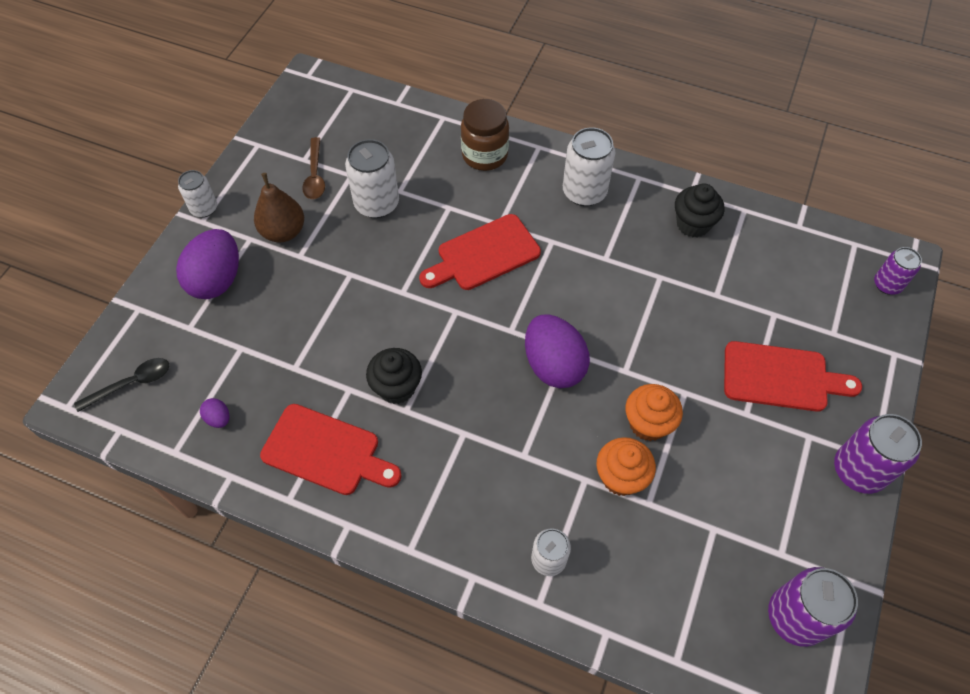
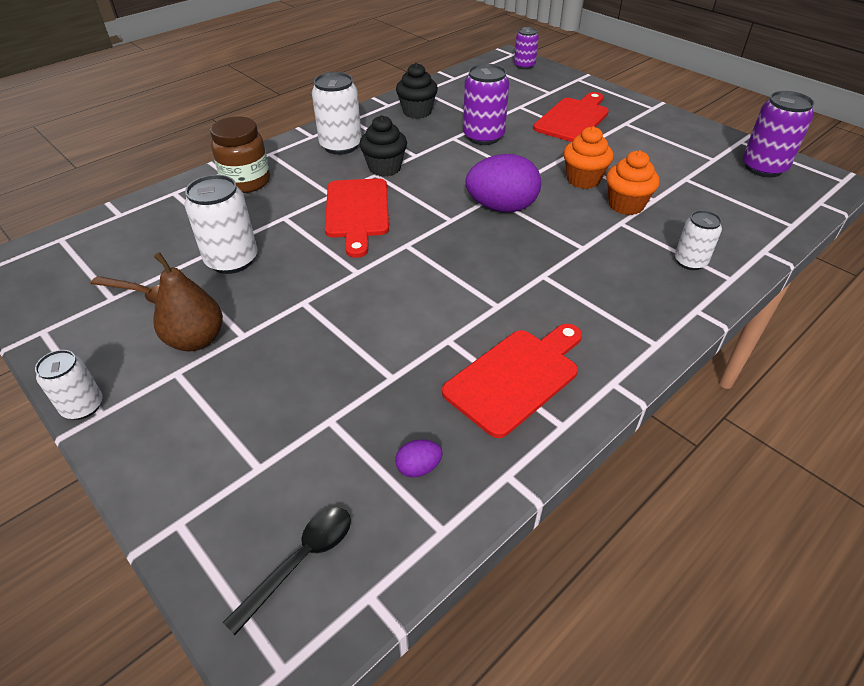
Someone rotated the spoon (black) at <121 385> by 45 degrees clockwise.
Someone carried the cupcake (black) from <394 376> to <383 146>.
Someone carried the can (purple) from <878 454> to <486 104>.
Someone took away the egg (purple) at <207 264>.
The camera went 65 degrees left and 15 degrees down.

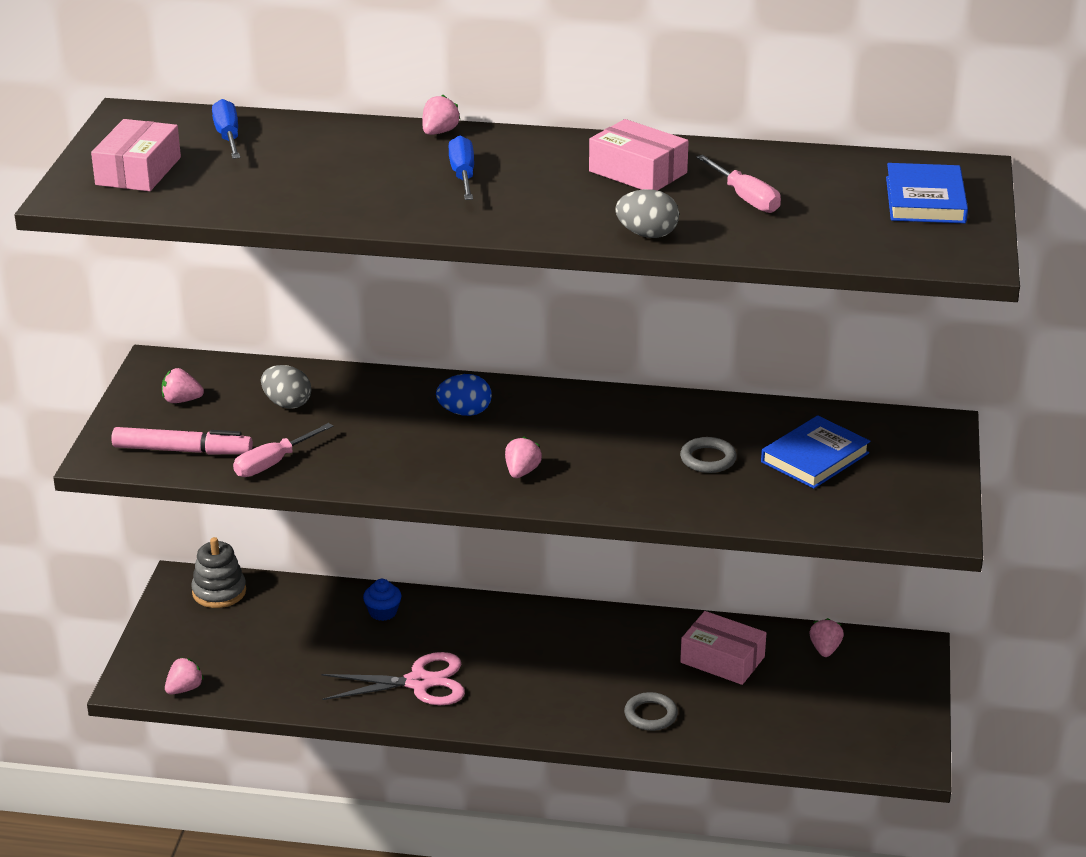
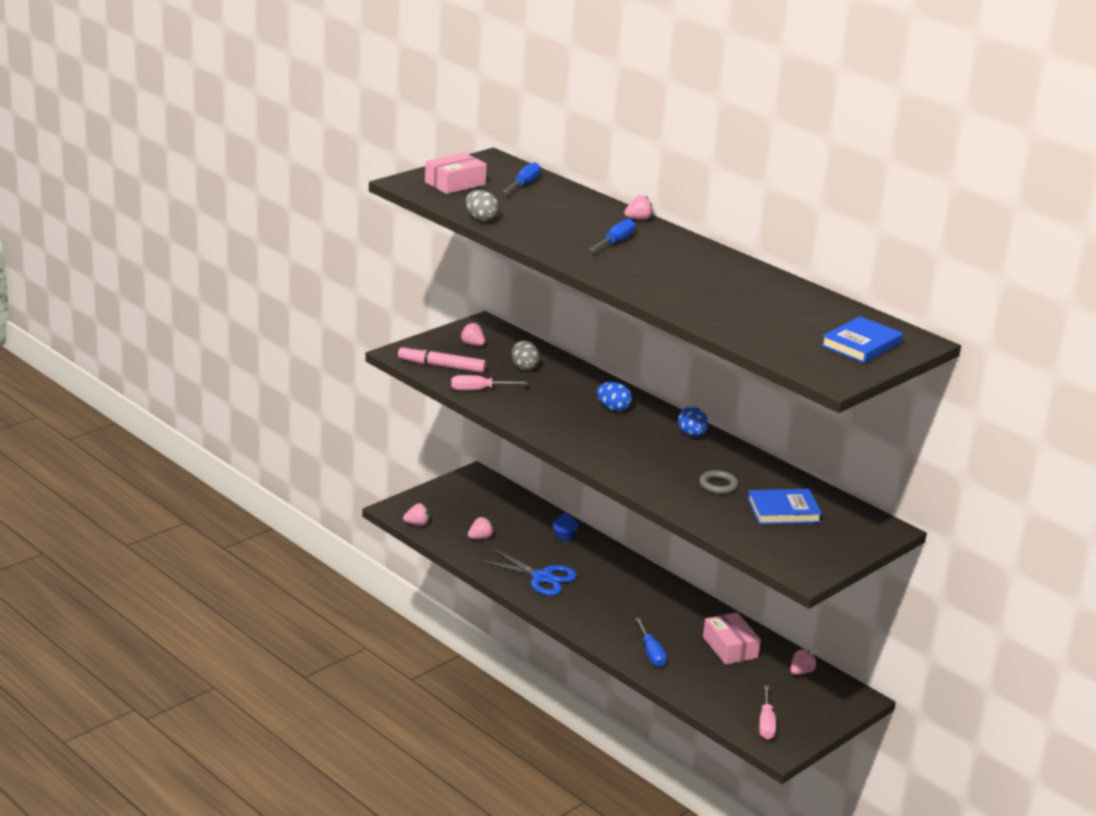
Someone rotated the marker (pink) at <182 441> by 150 degrees clockwise.
Someone carried the egg (grey) from <647 213> to <482 205>.
Someone carried the strawberry (pink) from <523 457> to <481 528>.
Someone repainted the scissors (pink) at <393 678>, which became the scissors (blue) at <528 572>.
Someone swapped the ring (grey) at <651 711> for the screwdriver (blue) at <651 642>.
Someone put down the egg (blue) at <693 421>.
Someone carried the screwdriver (pink) from <738 184> to <767 712>.
Someone took away the stacking toy (grey) at <218 572>.
Someone took away the box (pink) at <639 155>.
The camera went 35 degrees right and 5 degrees down.

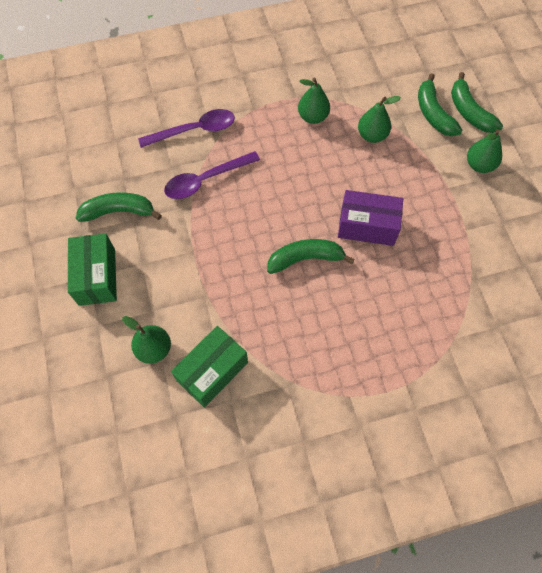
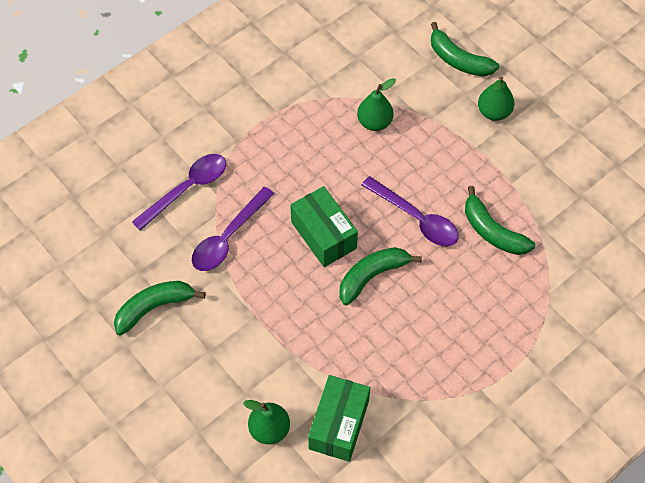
Someone carried the box (green) from <92 270> to <324 226>.
Someone swapped the box (purple) at <370 218> for the spoon (purple) at <410 211>.
Someone carried the banana (green) from <440 104> to <500 220>.
Someone took away the pear (green) at <314 100>.
The camera went 25 degrees left and 5 degrees down.

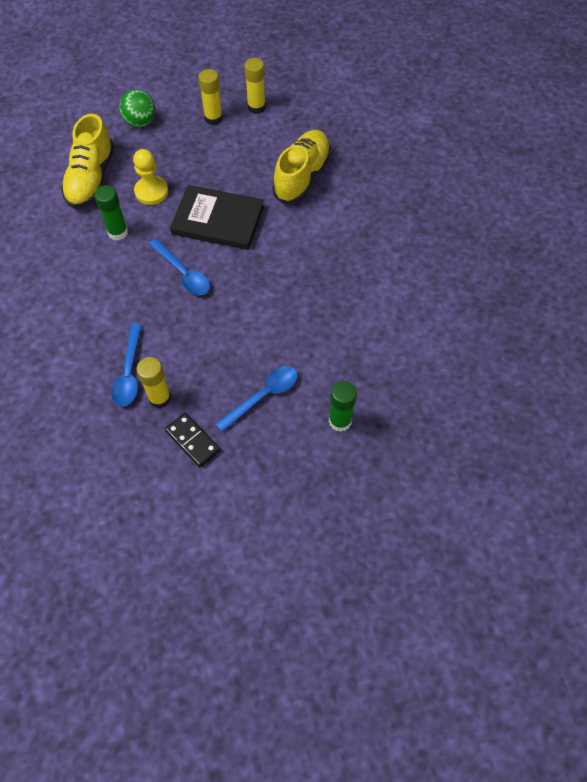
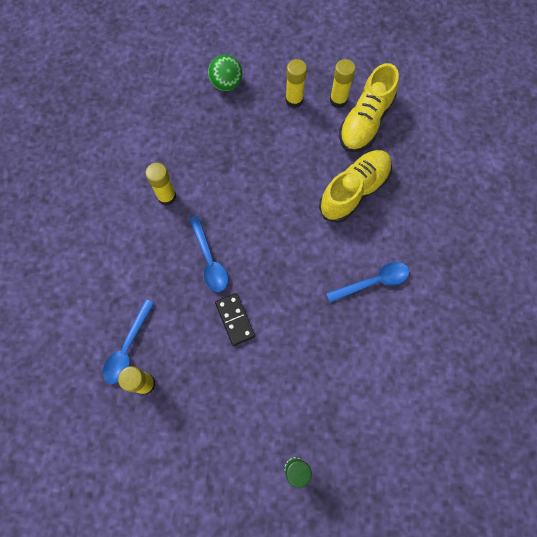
Someone repainted the glue stick (green) at <111 212>, which became the glue stick (yellow) at <160 184>.
Someone carried the domino (black) from <192 439> to <235 319>.
Someone carried the spoon (blue) from <256 399> to <367 282>.
Someone carried the shoe (yellow) from <88 161> to <369 107>.
Someone took away the pawn (yellow) at <150 177>.
Someone took away the book (black) at <217 217>.
The camera went 20 degrees right and 10 degrees up.

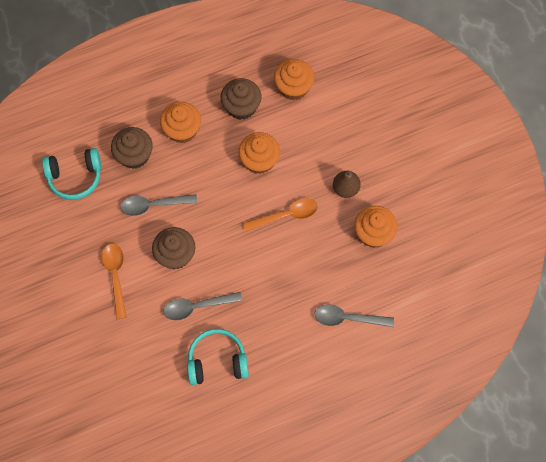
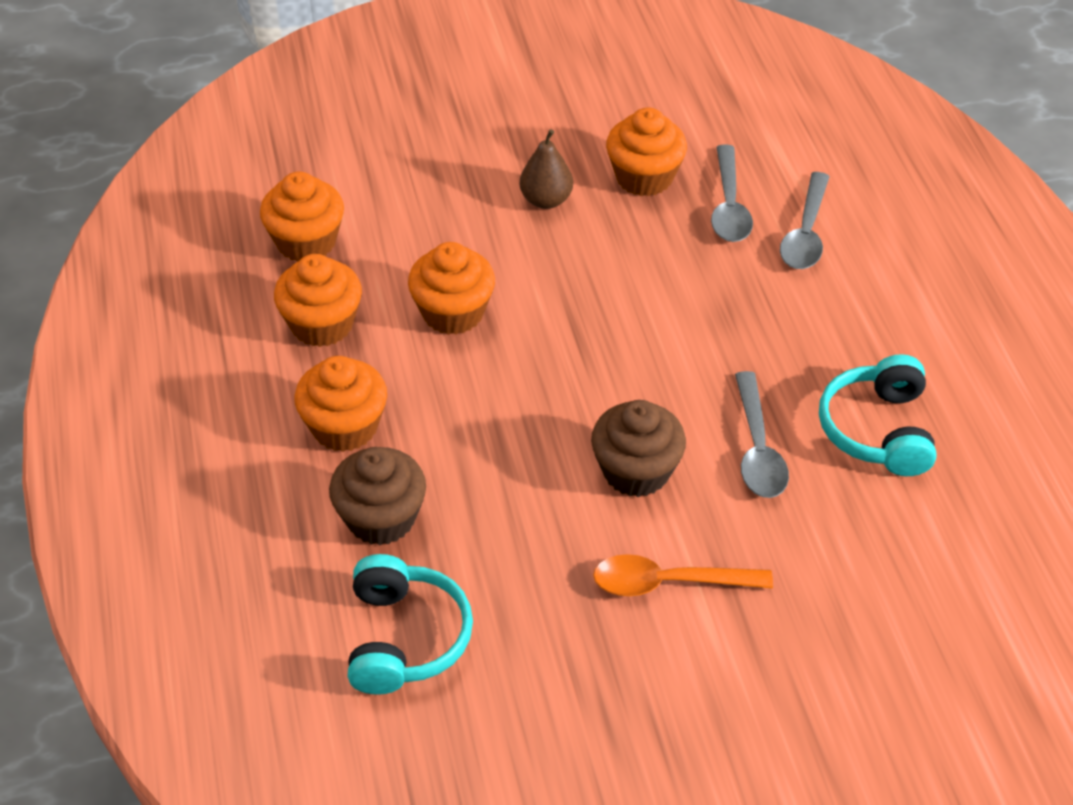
Someone repainted the cupcake (brown) at <241 99>, which became the cupcake (orange) at <318 300>.
Someone carried the spoon (grey) from <158 205> to <732 193>.
Someone took away the spoon (orange) at <280 214>.
The camera went 80 degrees left and 20 degrees down.

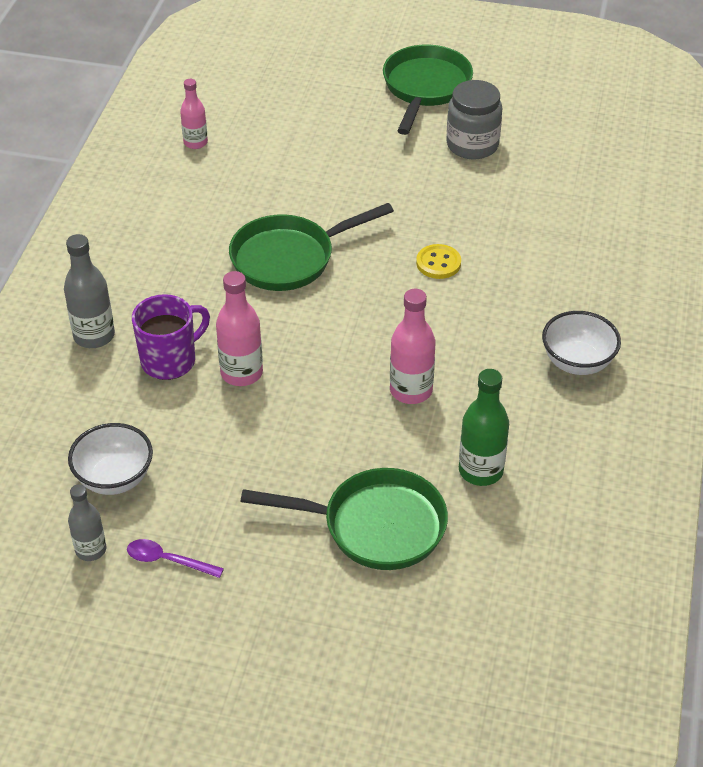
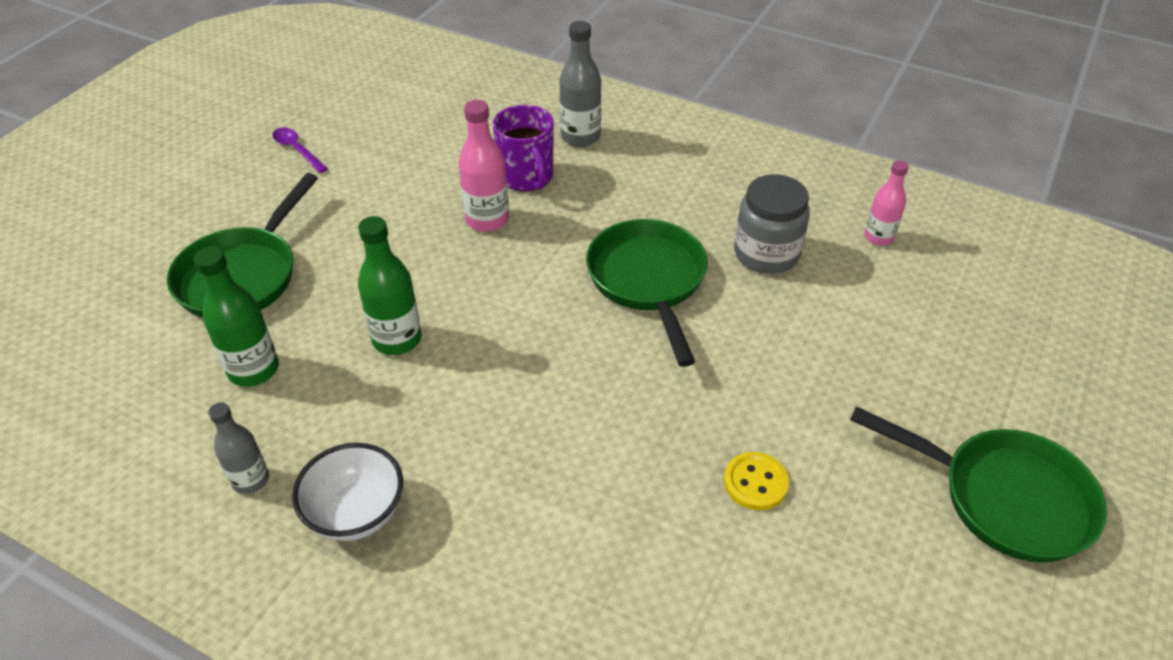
Someone carried the bottle (grey) from <87 522> to <238 448>.
Someone rotated the spoon (purple) at <175 558> by 75 degrees counterclockwise.
Someone repainted the bottle (pink) at <412 346>, which became the bottle (green) at <389 285>.
Someone carried the button (yellow) from <438 261> to <756 481>.
Someone carried the jar (grey) from <474 120> to <772 224>.
Someone took away the bowl (white) at <110 459>.
The camera went 105 degrees right and 0 degrees up.

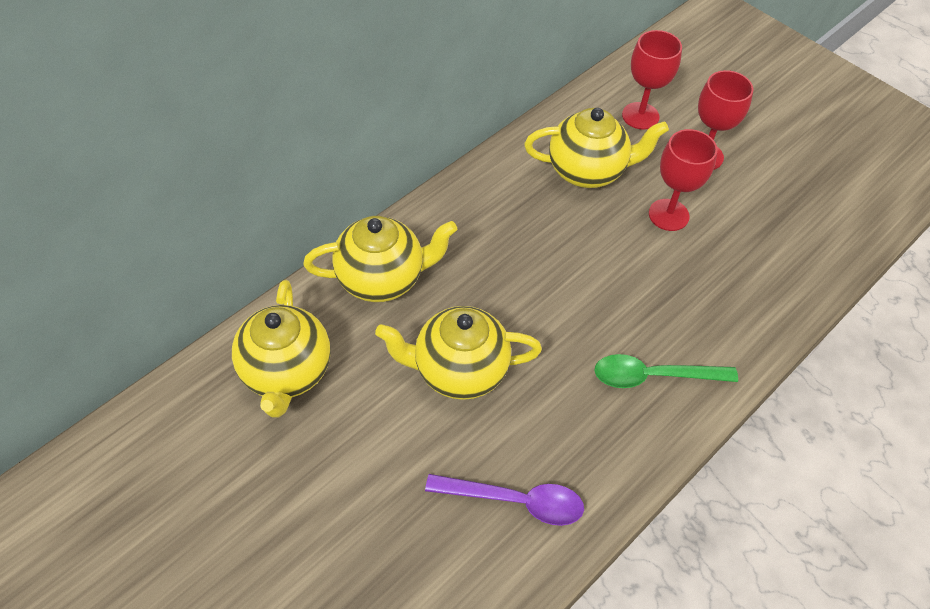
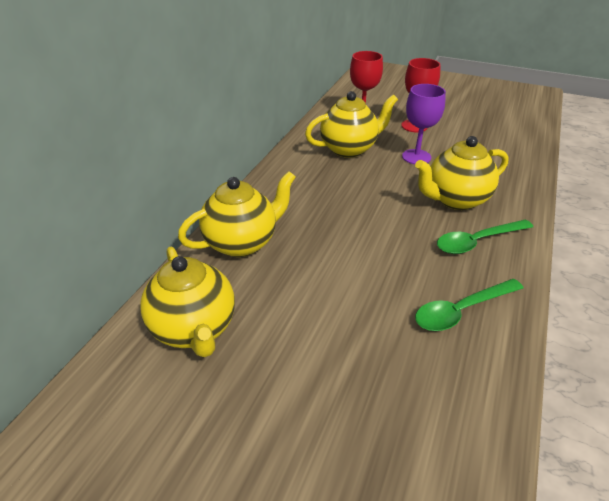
Someone repainted the goblet (red) at <683 180>, which became the goblet (purple) at <424 124>.
Someone carried the teapot (yellow) from <458 353> to <462 173>.
Someone put down the spoon (green) at <469 305>.
Someone took away the spoon (purple) at <504 500>.
The camera went 20 degrees left and 15 degrees down.

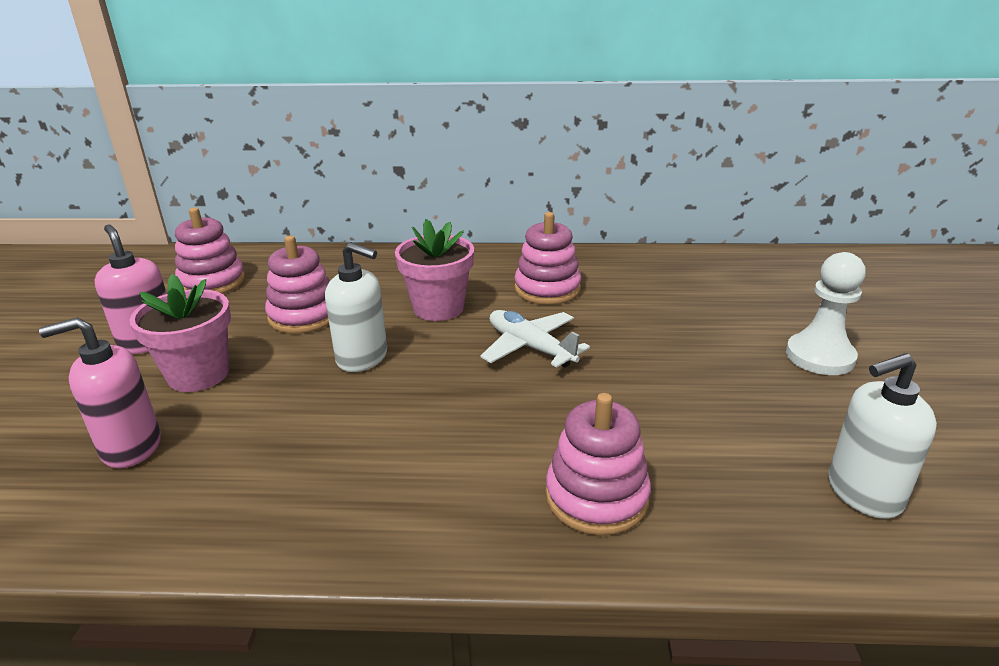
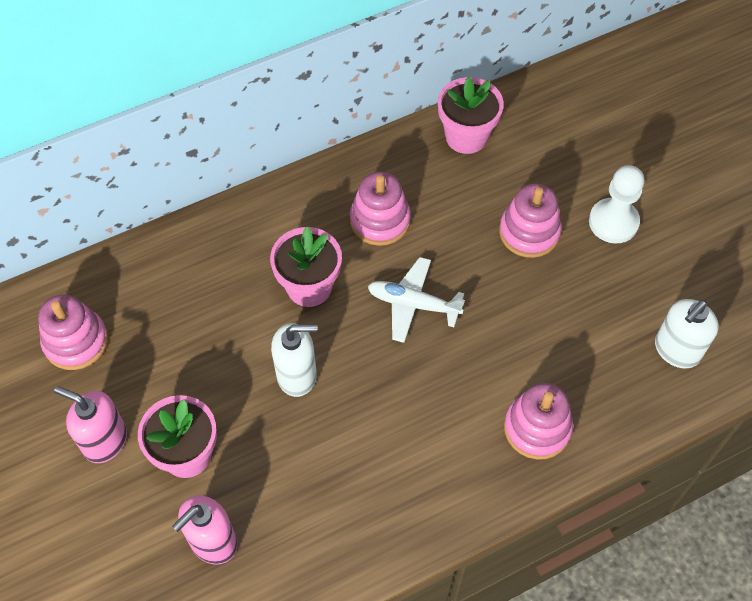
Someone put down the flower pot (pink) at <471 115>.
Someone carried the stacking toy (pink) from <297 285> to <530 221>.
The camera went 30 degrees left and 30 degrees up.

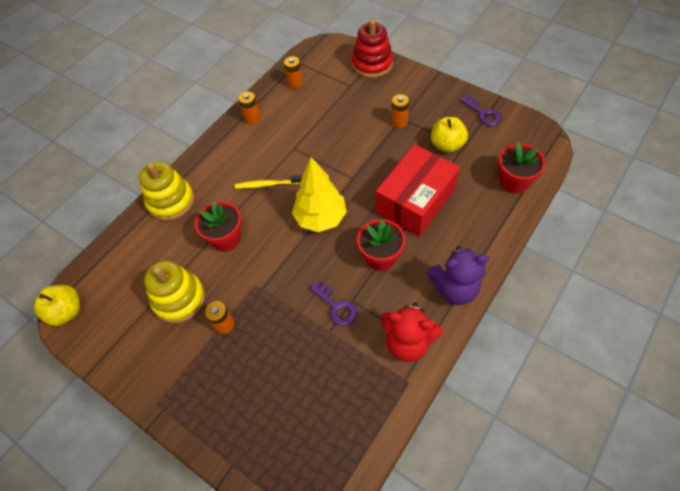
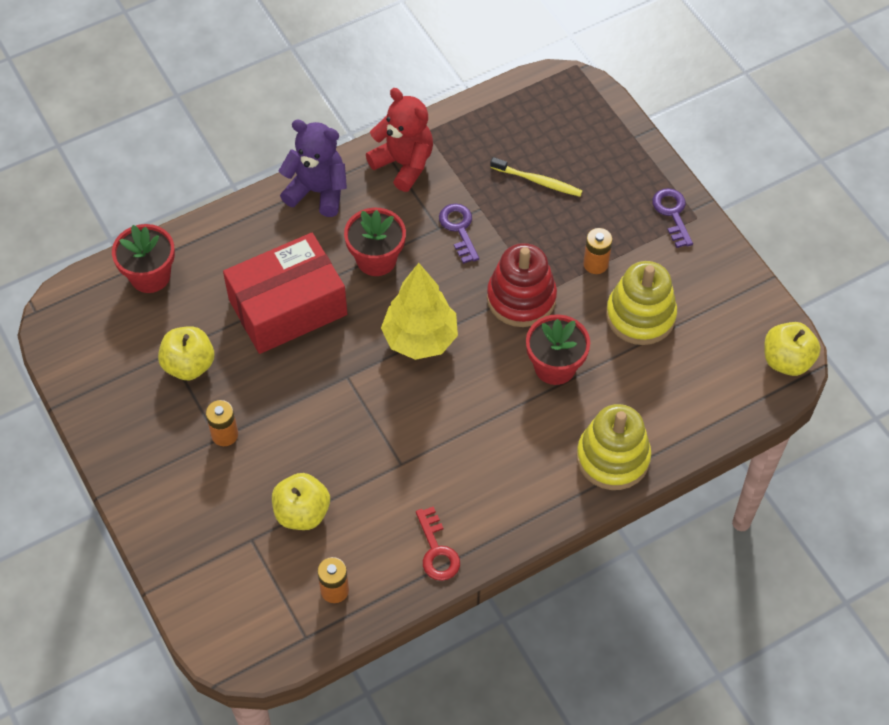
Someone put down the apple (yellow) at <301 501>.
Someone swapped the battery (orange) at <249 108> for the key (red) at <438 543>.
Someone carried the stacking toy (red) from <372 48> to <522 285>.
Someone carried the toothbrush (yellow) from <268 182> to <536 177>.
Someone carried the key (purple) from <481 110> to <672 218>.
The camera went 160 degrees left and 0 degrees up.

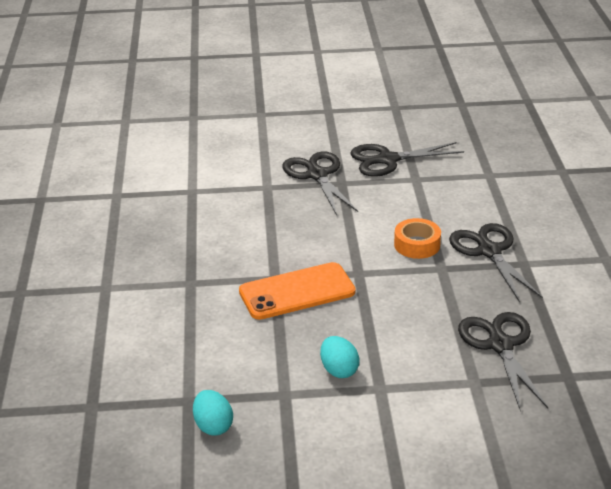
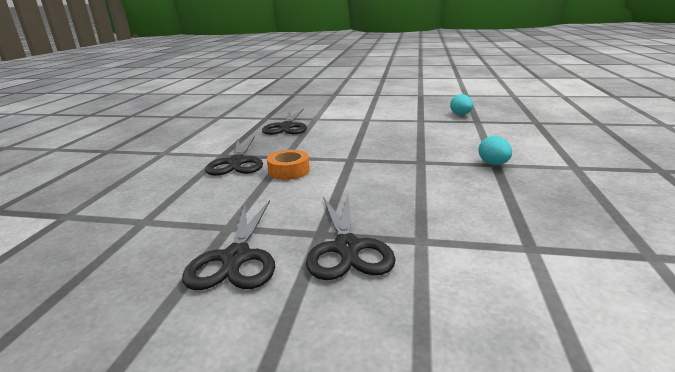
Someone rotated the scissors (black) at <407 159> by 90 degrees clockwise.
Someone carried the egg (turquoise) from <339 357> to <495 150>.
Someone took away the phone (orange) at <297 291>.
The camera went 165 degrees left and 10 degrees down.

